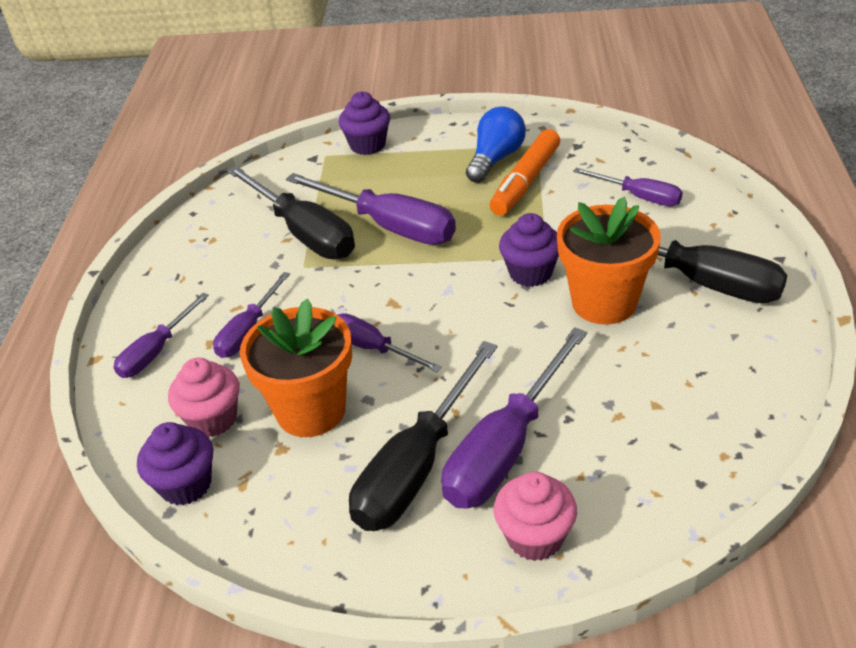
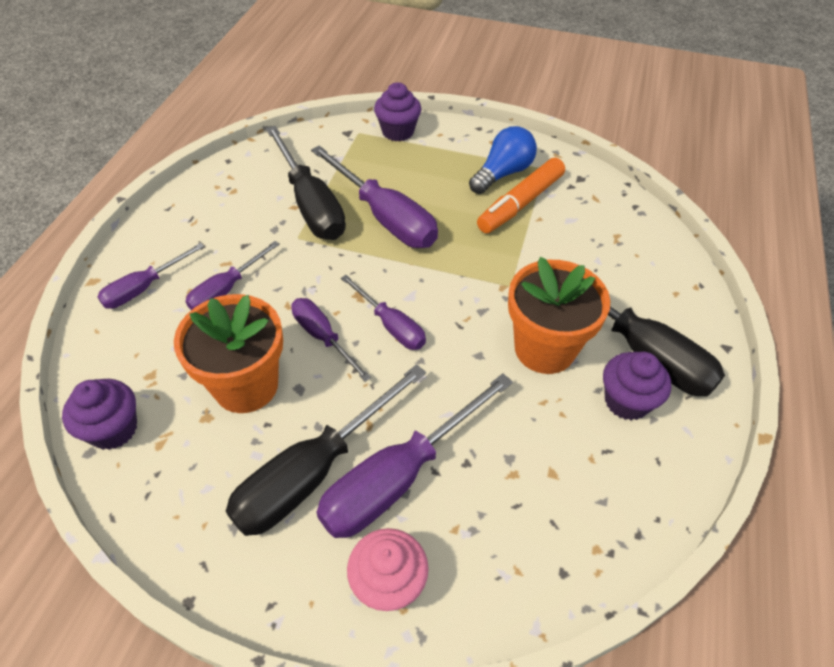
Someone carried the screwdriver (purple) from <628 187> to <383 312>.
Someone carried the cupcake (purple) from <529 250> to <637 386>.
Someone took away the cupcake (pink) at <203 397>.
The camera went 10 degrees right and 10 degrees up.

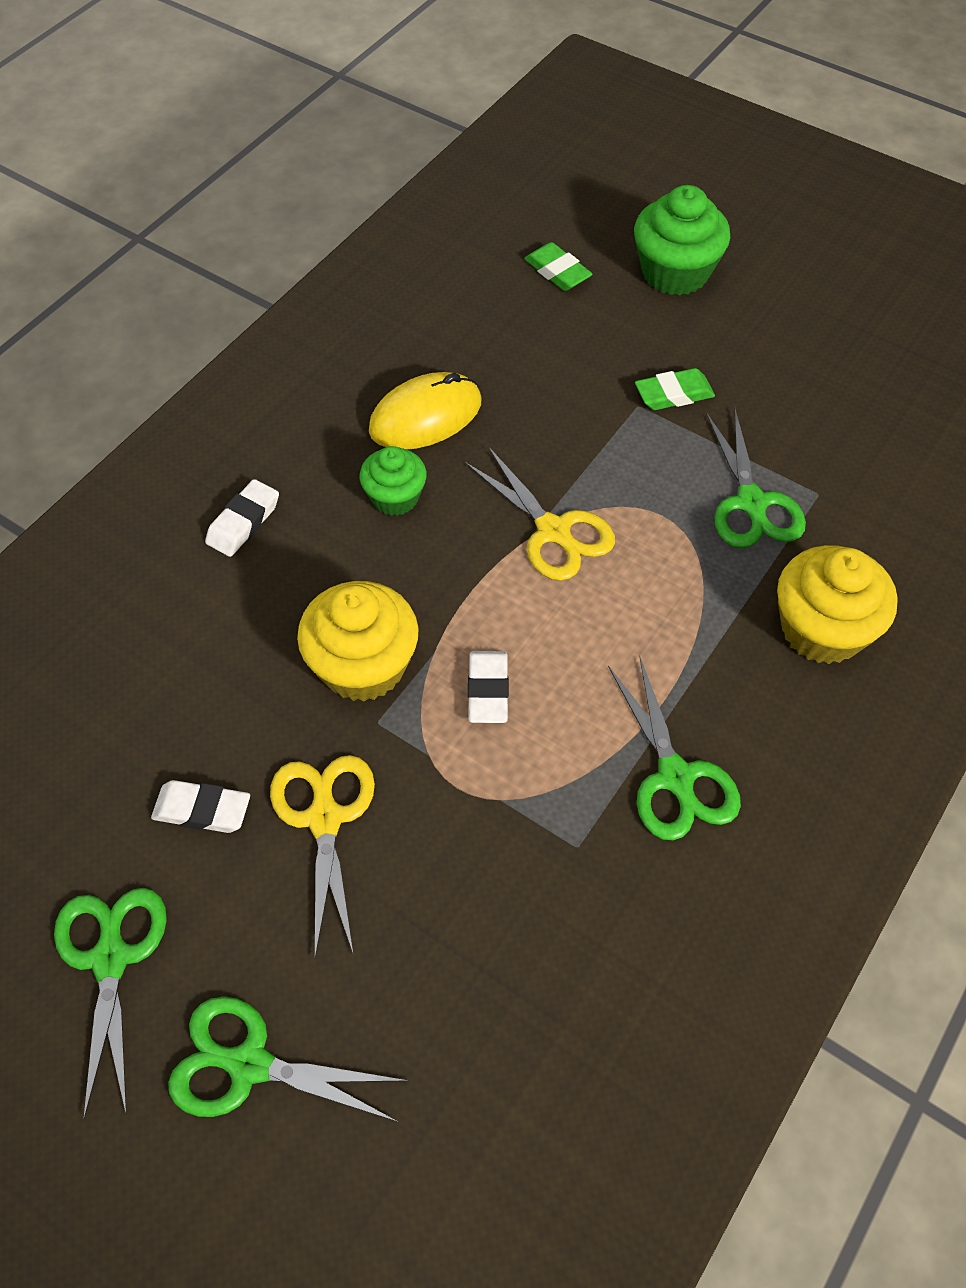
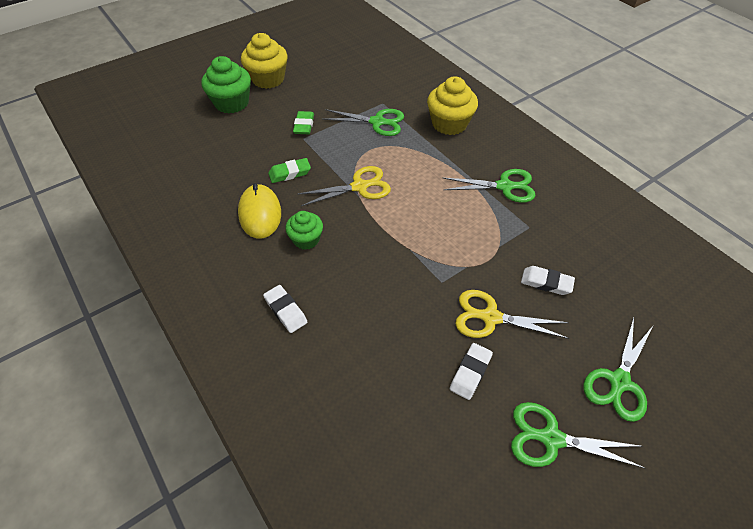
Someone carried the cupcake (yellow) from <358 641> to <264 61>.
Someone carried the eraser (green) from <558 266> to <289 170>.
Someone carried the eraser (white) from <488 687> to <548 280>.
The camera went 70 degrees left and 5 degrees down.

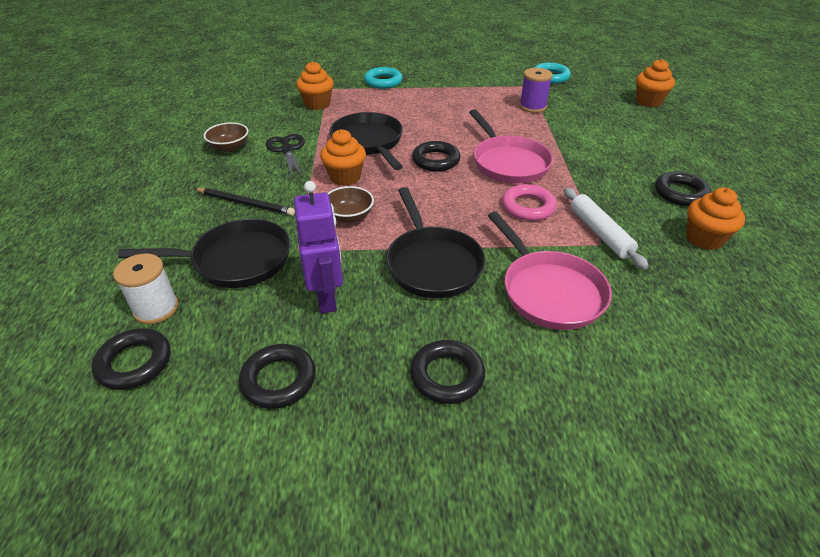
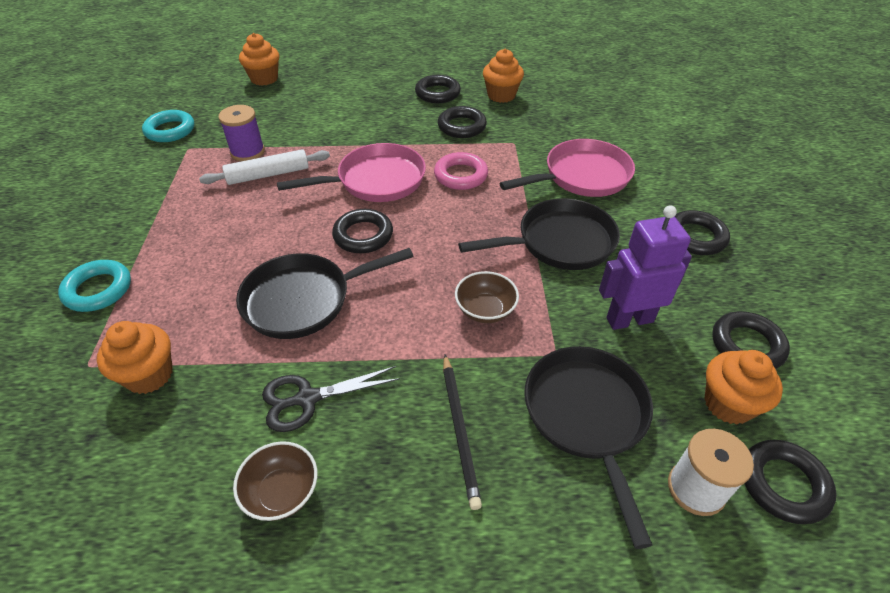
Someone carried the rolling pin (white) from <606 228> to <264 167>.
Someone put down the ring (black) at <462 122>.
Someone rotated the pencil (black) at <245 202> by 150 degrees clockwise.
Someone carried the cupcake (orange) from <343 157> to <743 387>.
The camera went 90 degrees left and 5 degrees up.

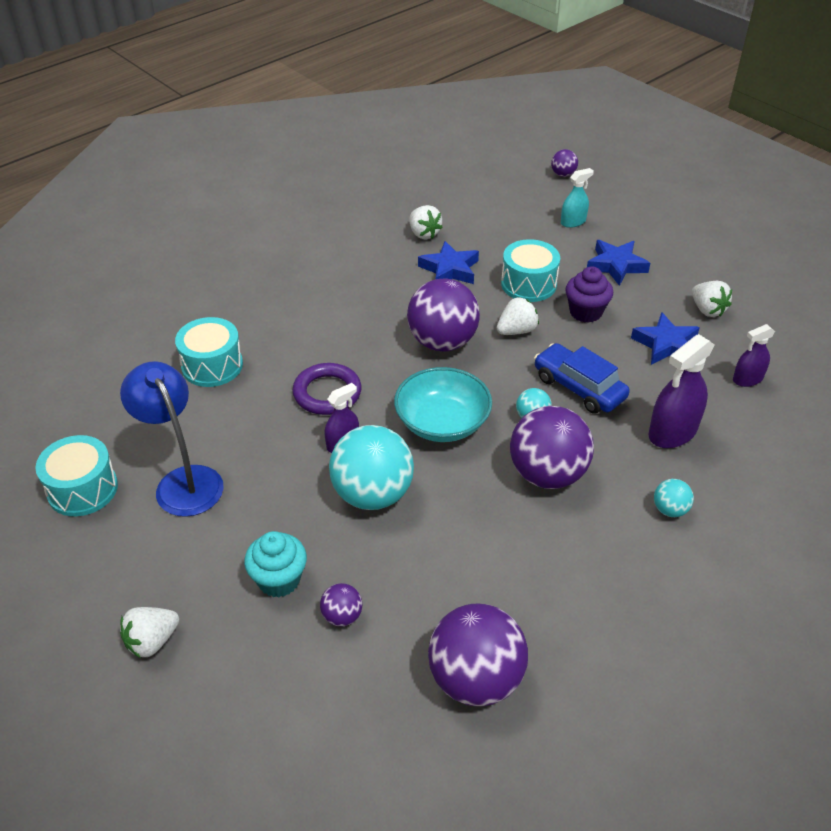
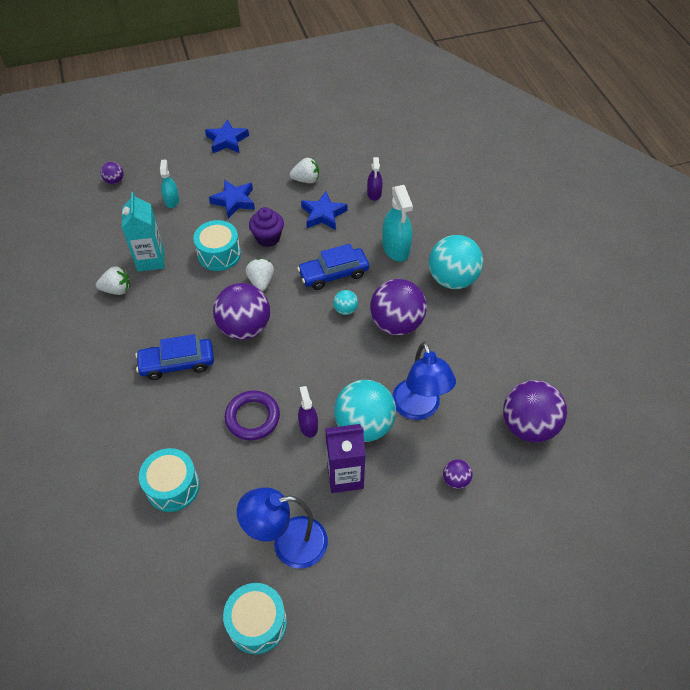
Someone put down the carton (turquoise) at <143 232>.
Someone put down the car (blue) at <174 357>.
Someone carried the star (blue) from <448 262> to <227 136>.
Someone put down the carton (purple) at <345 458>.
Someone repainted the spray bottle (purple) at <681 391>, which became the spray bottle (turquoise) at <397 223>.
Someone put down the lamp (blue) at <424 381>.
Someone scaled the ball (turquoise) at <674 498> by 2.19.
Someone took away the strawberry (white) at <149 632>.
Someone took away the cupcake (turquoise) at <275 564>.
Someone took away the bowl (turquoise) at <443 404>.
The camera went 65 degrees left and 10 degrees up.

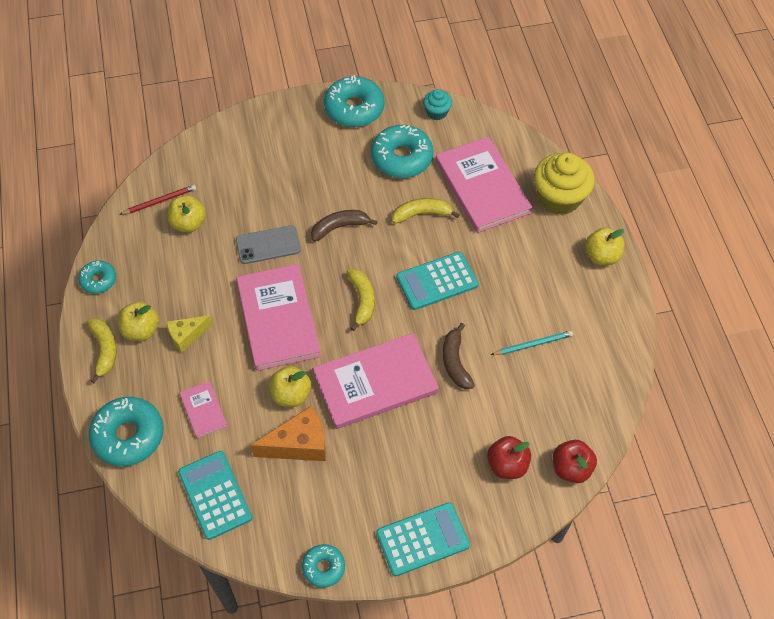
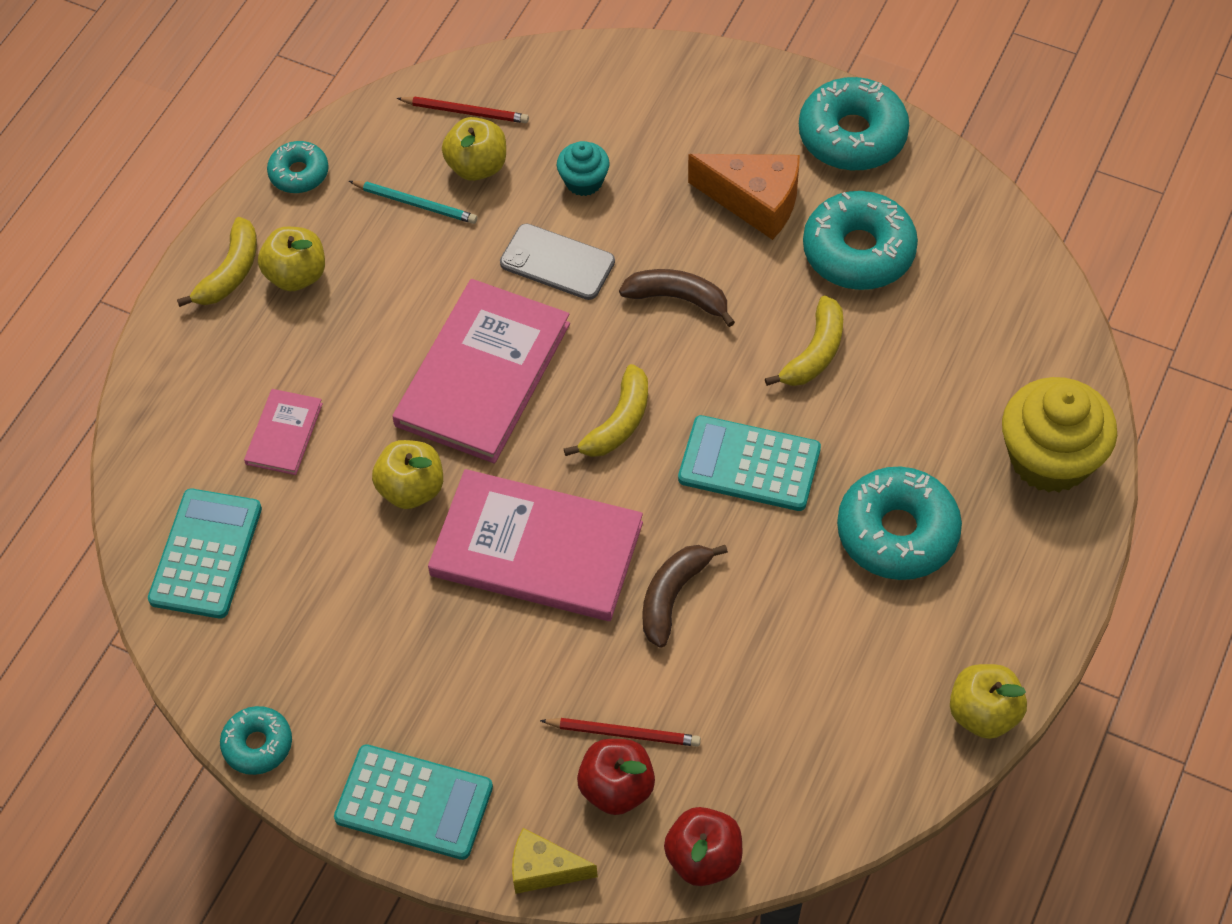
Someone carried the pencil (turquoise) from <532 343> to <413 202>.
Someone carried the cheese (yellow) from <189 334> to <555 861>.
Someone put down the pencil (red) at <620 732>.
Someone carried the cupcake (turquoise) from <437 104> to <583 168>.
Someone carried the cheese (orange) from <288 433> to <744 197>.
Someone rotated the banana (yellow) at <426 211> by 90 degrees clockwise.
Someone carried the donut (turquoise) from <126 431> to <899 523>.
Someone carried the apple (yellow) from <605 246> to <988 701>.
Someone took away the book (pink) at <484 185>.
The camera went 40 degrees right and 0 degrees up.

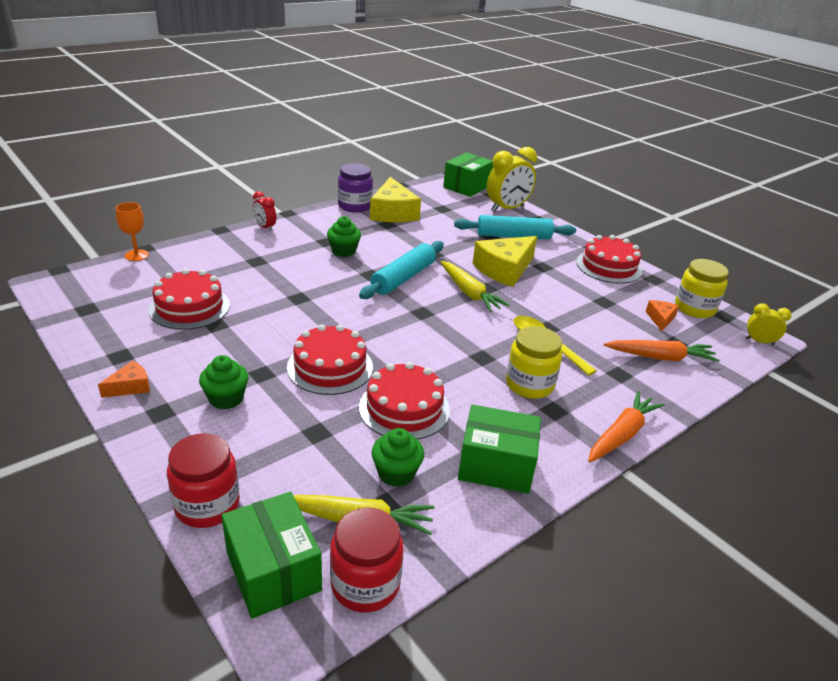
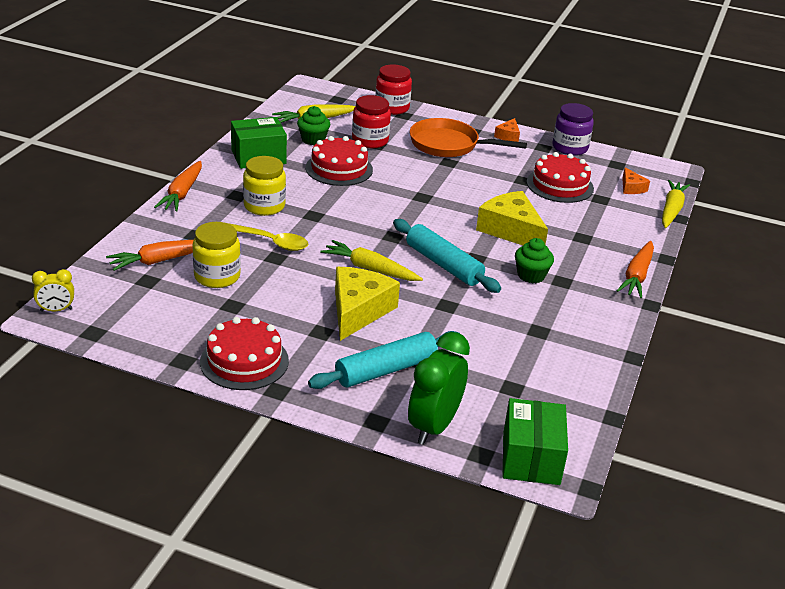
Someone carried the jar (yellow) from <702 288> to <217 255>.
Someone carried the jar (red) from <367 560> to <371 121>.
Someone rotated the rolling pin (turquoise) at <401 270> by 45 degrees counterclockwise.
Someone repainted the clock (yellow) at <512 179>, which became the clock (green) at <439 388>.
Someone swapped the cupcake (green) at <223 382> for the pan (orange) at <468 137>.
Someone carried the cheese (yellow) from <395 199> to <512 218>.
Someone carried the jar (purple) from <355 188> to <573 129>.
Someone swapped the clock (red) at <265 211> for the carrot (orange) at <635 269>.
Someone carried the cheese (orange) from <662 315> to <636 180>.
Someone swapped the goblet (orange) at <132 231> for the carrot (yellow) at <676 204>.
Someone took away the box (green) at <271 555>.
Someone took away the cake (red) at <330 359>.
The camera went 150 degrees right and 0 degrees up.

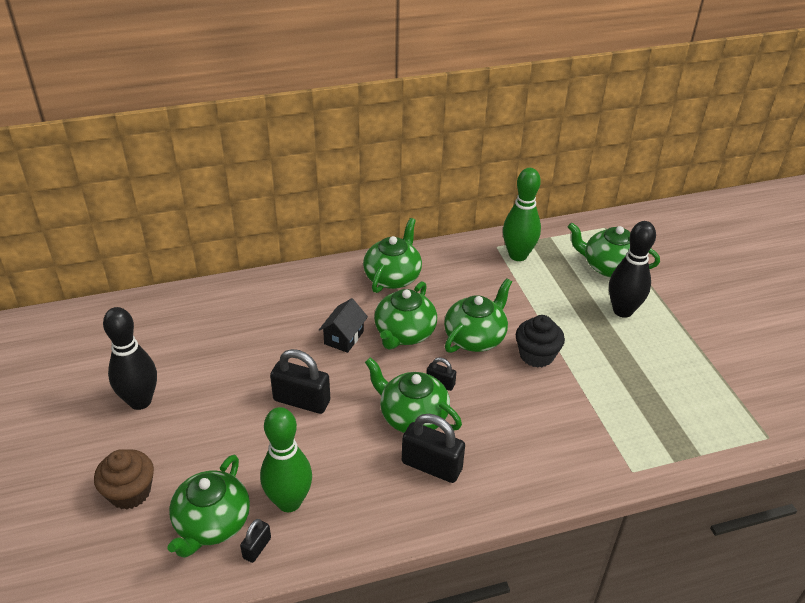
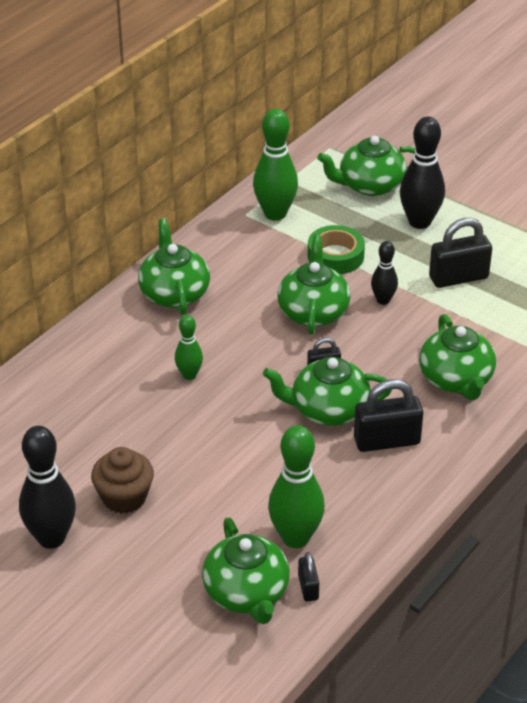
Someone carried the cupcake (brown) from <124 479> to <122 480>.
Someone swapped the house (black) at <343 325> for the bowling pin (green) at <189 347>.
Someone put down the tape (green) at <336 249>.
Someone swapped the cupcake (black) at <540 341> for the bowling pin (black) at <384 273>.
Someone carried the teapot (green) from <405 315> to <457 357>.
Someone carried the padlock (black) from <300 381> to <460 253>.
The camera went 35 degrees left and 0 degrees up.

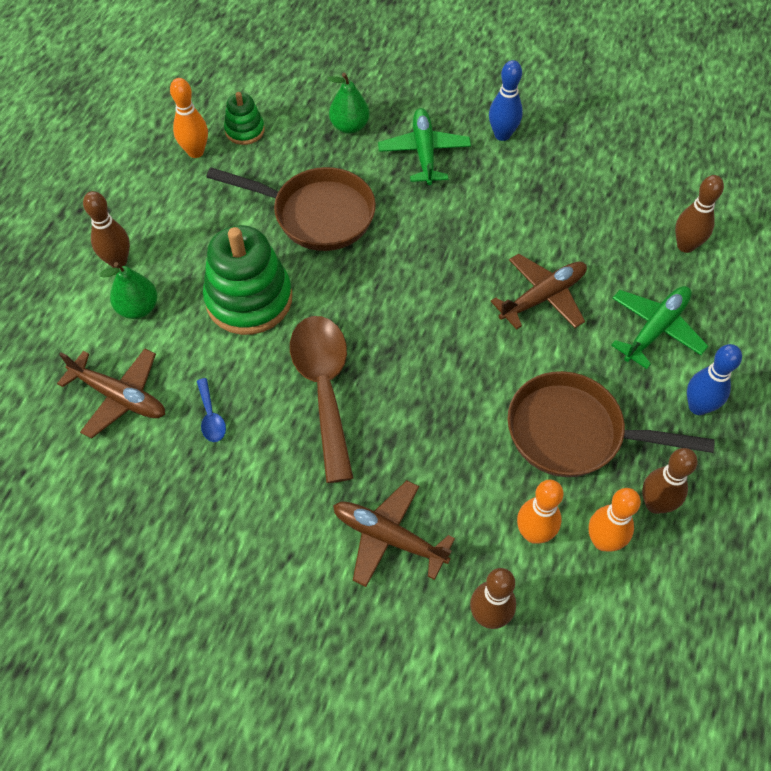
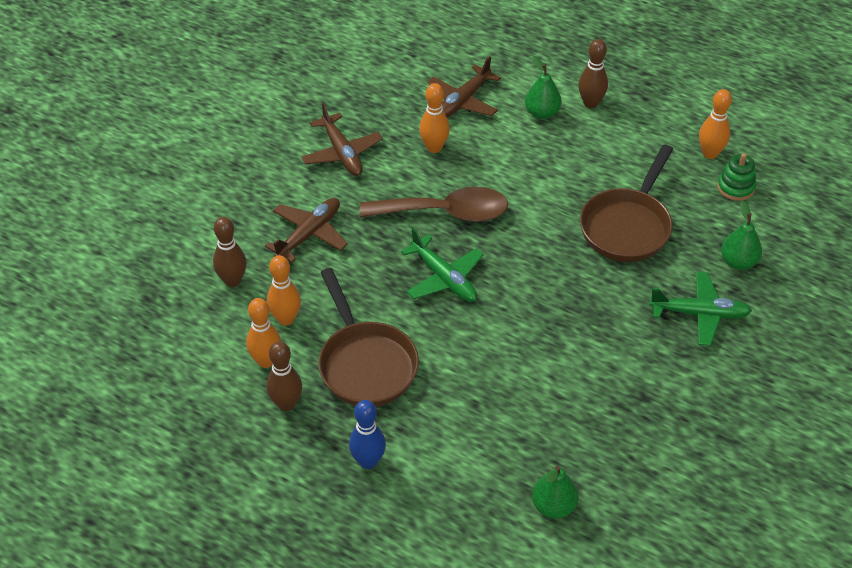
Someone carried the plane (brown) from <538 292> to <342 139>.
Someone rotated the pan (brown) at <611 424> by 135 degrees clockwise.
Someone carried the plane (green) from <660 327> to <442 265>.
Someone swapped the spoon (blue) at <211 410> for the bowling pin (orange) at <434 118>.
Someone swapped the bowling pin (brown) at <699 214> for the pear (green) at <555 492>.
Someone took away the stacking toy (green) at <247 280>.
Someone took away the bowling pin (blue) at <506 100>.
The camera went 100 degrees right and 10 degrees down.

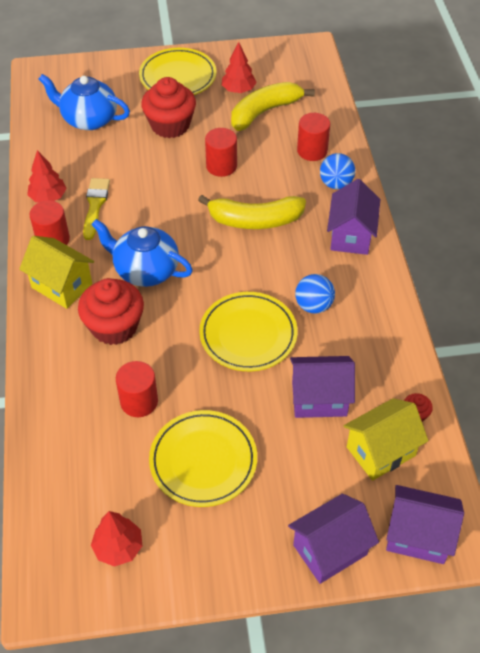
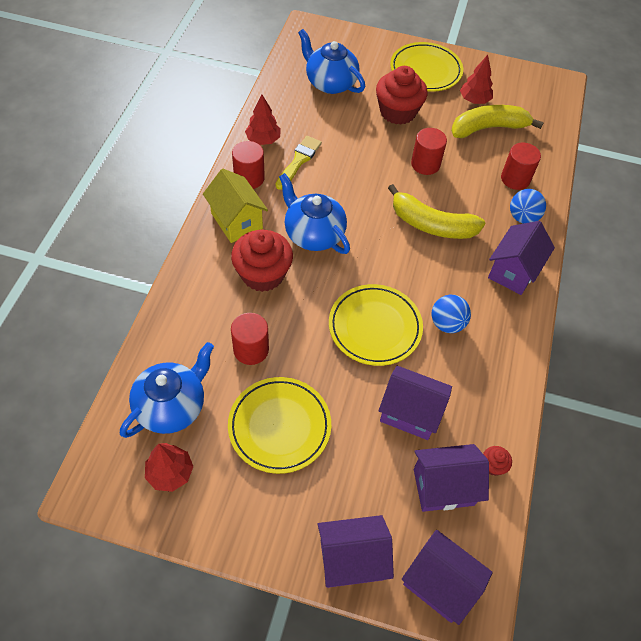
Someone put down the teapot (blue) at <167 390>.
Someone repainted the house (yellow) at <385 439>, which became the house (purple) at <451 478>.
The camera went 20 degrees right and 5 degrees up.

